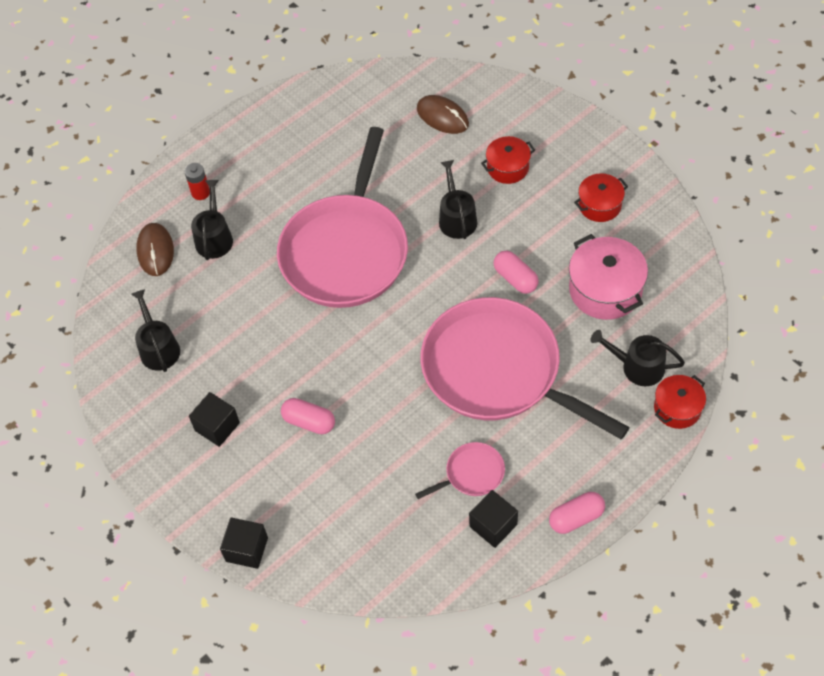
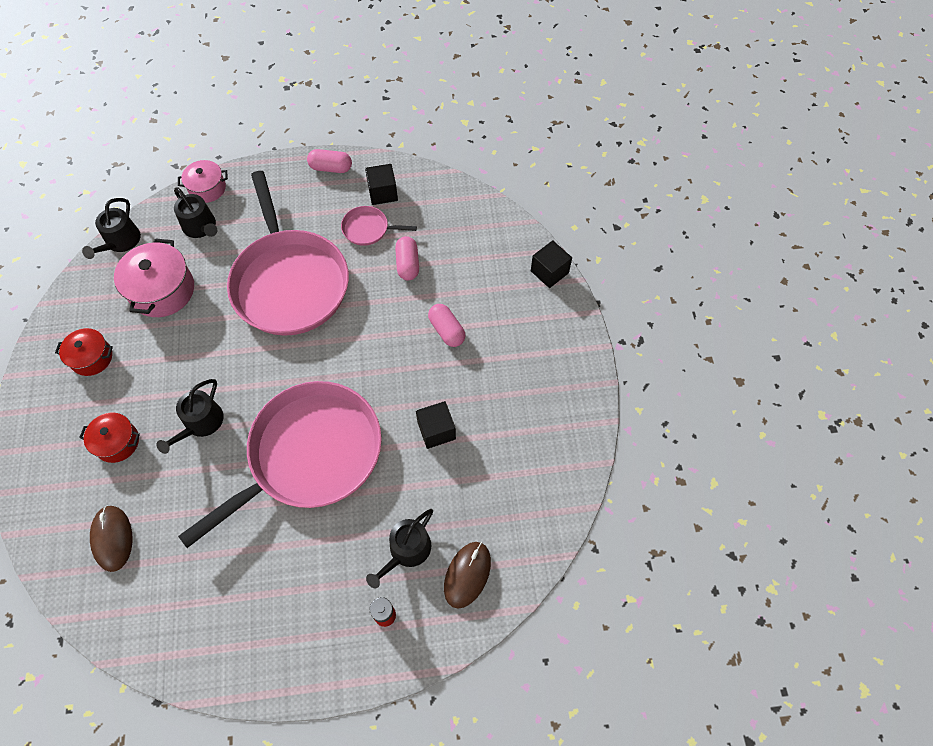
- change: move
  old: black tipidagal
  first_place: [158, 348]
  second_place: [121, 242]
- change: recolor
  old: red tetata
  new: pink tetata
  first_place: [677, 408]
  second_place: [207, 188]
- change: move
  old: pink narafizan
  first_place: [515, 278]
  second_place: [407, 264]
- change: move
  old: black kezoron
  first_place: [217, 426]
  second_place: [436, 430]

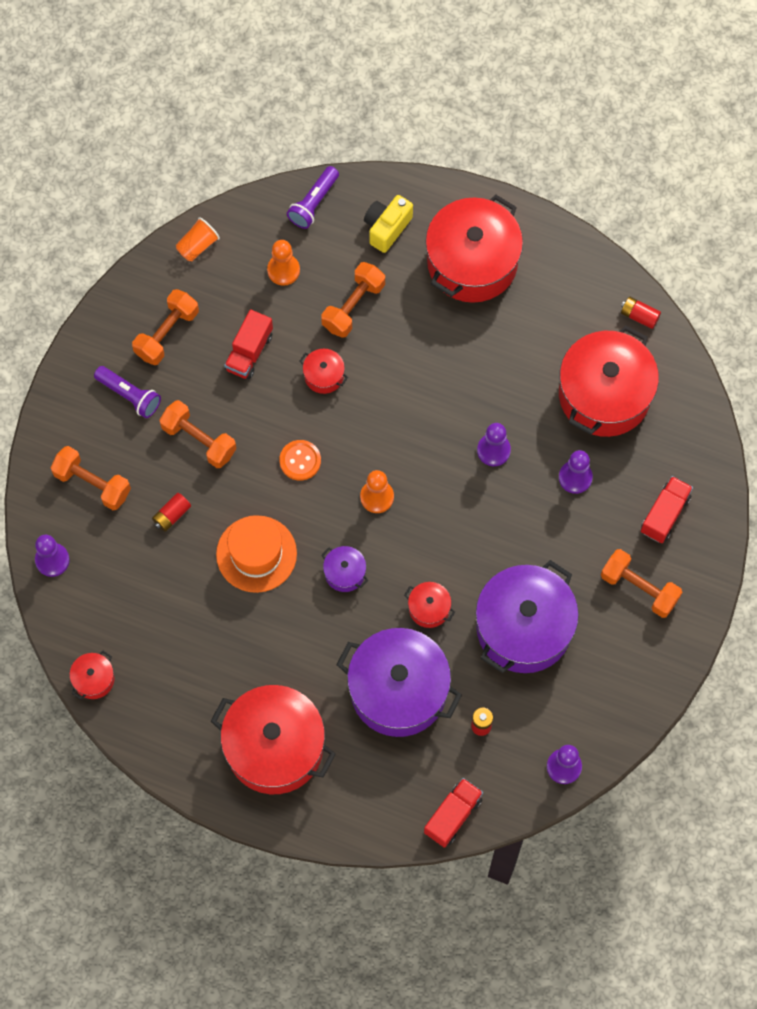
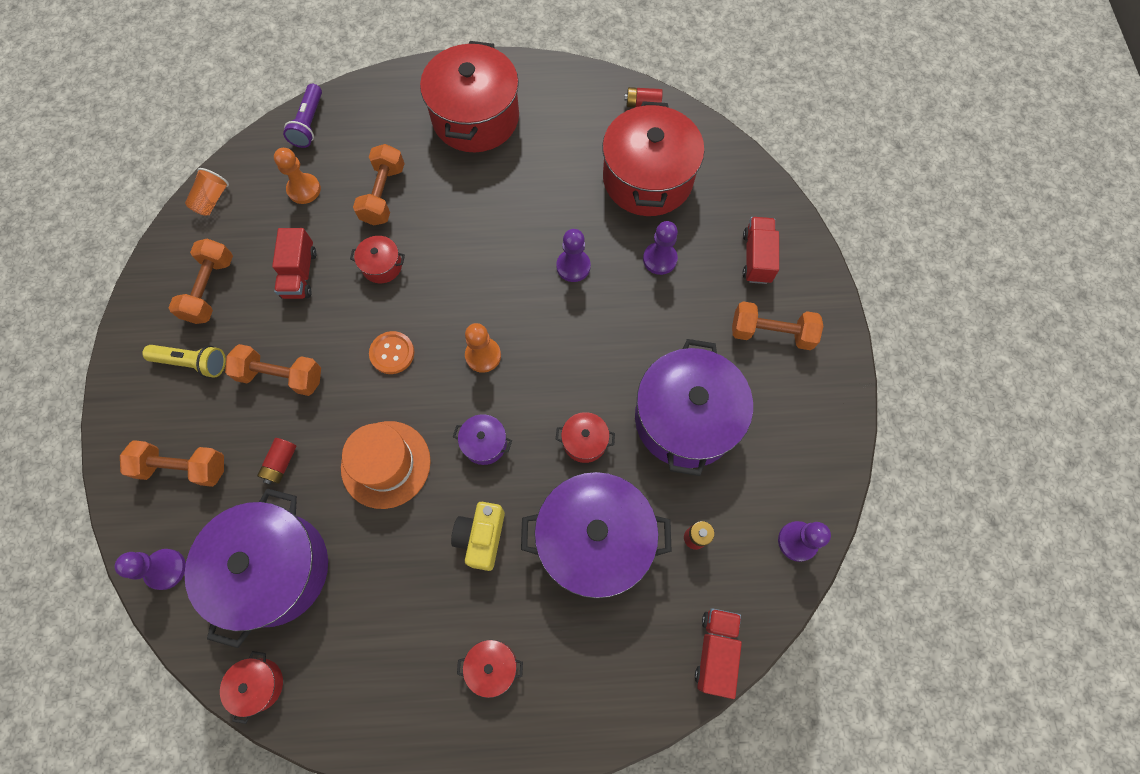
- change: recolor
  old: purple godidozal
  new: yellow godidozal
  first_place: [129, 395]
  second_place: [192, 363]
- change: insert
  new: purple tetata
  second_place: [274, 569]
- change: move
  old: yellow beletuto
  first_place: [387, 228]
  second_place: [481, 537]
- change: resize
  old: red tetata
  first_place: [274, 747]
  second_place: [492, 666]
  factor: 0.43

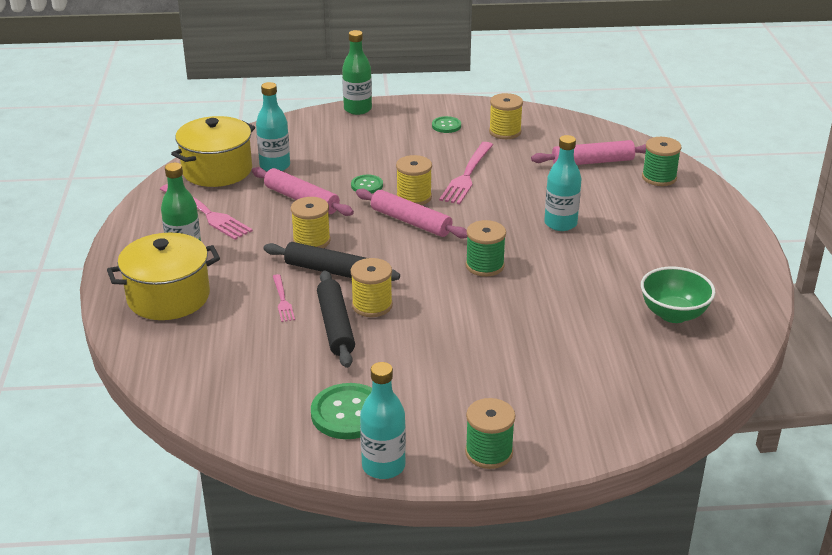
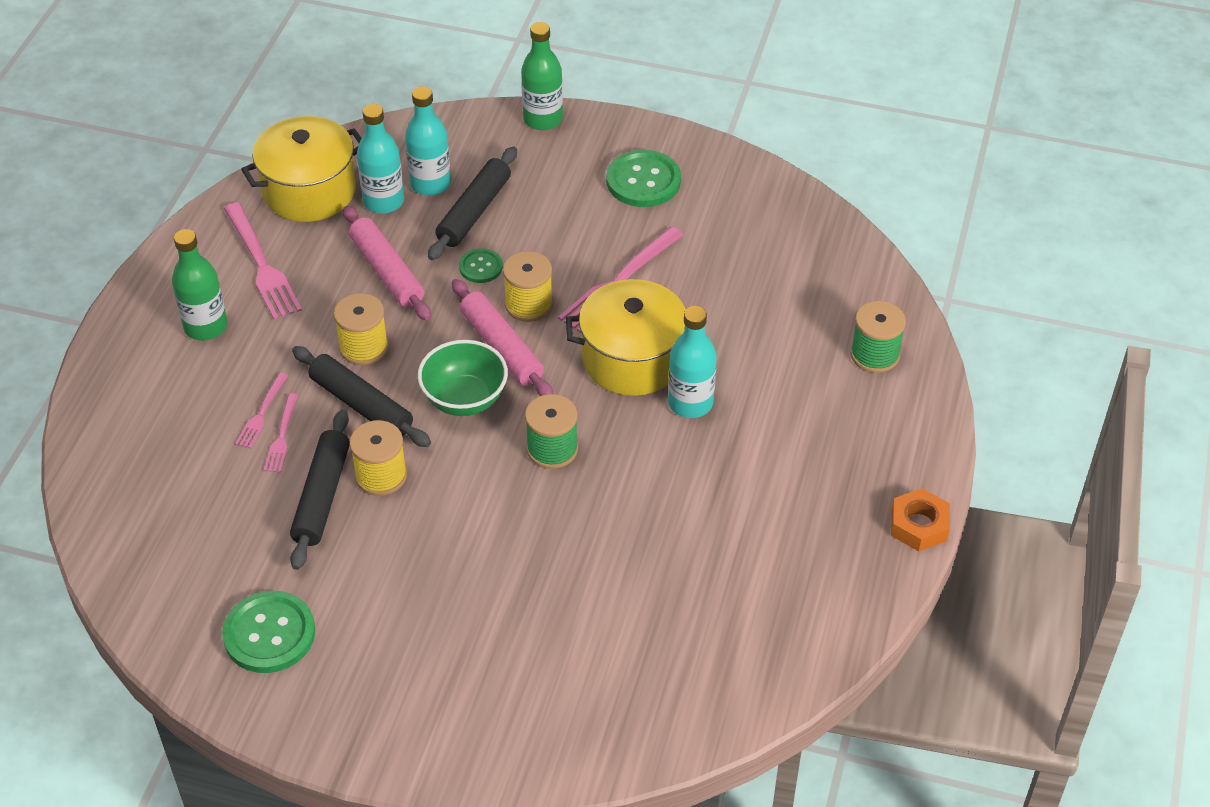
- change: insert
  new: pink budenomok
  second_place: [261, 413]
- change: move
  old: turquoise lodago
  first_place: [383, 466]
  second_place: [430, 184]
- change: move
  old: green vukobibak
  first_place: [673, 314]
  second_place: [465, 399]
- change: insert
  new: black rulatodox
  second_place: [474, 211]
- change: move
  old: yellow tetata
  first_place: [168, 297]
  second_place: [632, 359]
- change: resize
  old: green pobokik
  first_place: [446, 126]
  second_place: [643, 181]
  factor: 1.79
- change: insert
  new: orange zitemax
  second_place: [919, 525]
- change: delete
  old: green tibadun
  first_place: [489, 452]
- change: delete
  old: yellow tibadun
  first_place: [505, 132]
- change: delete
  old: pink rulatodox
  first_place: [592, 162]

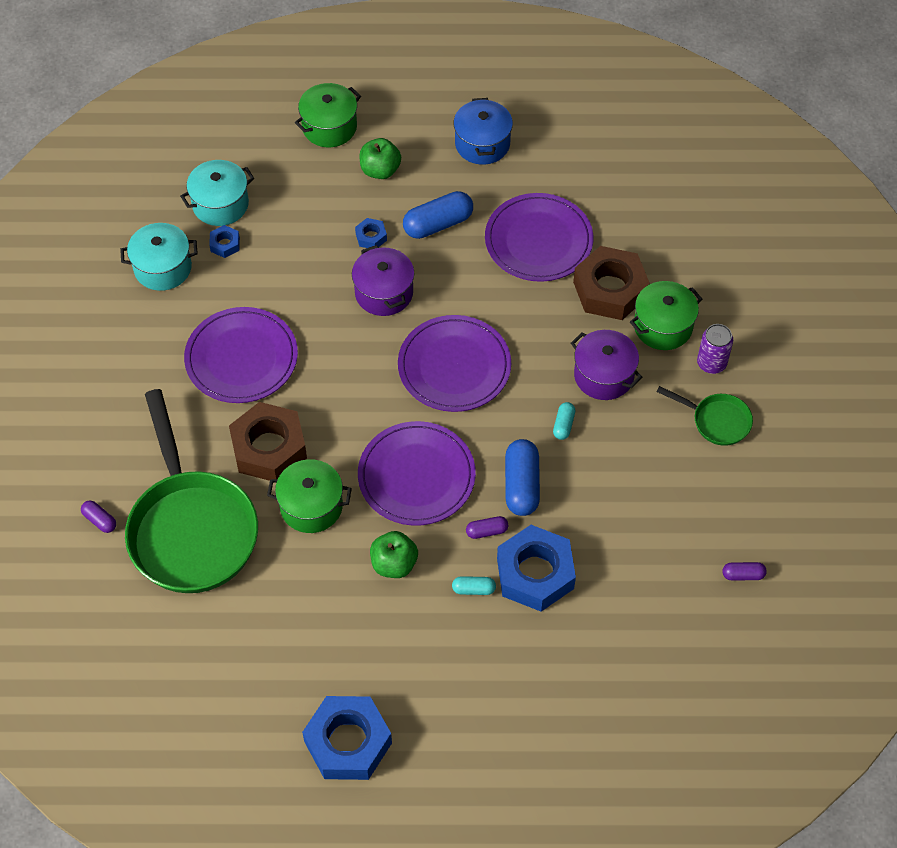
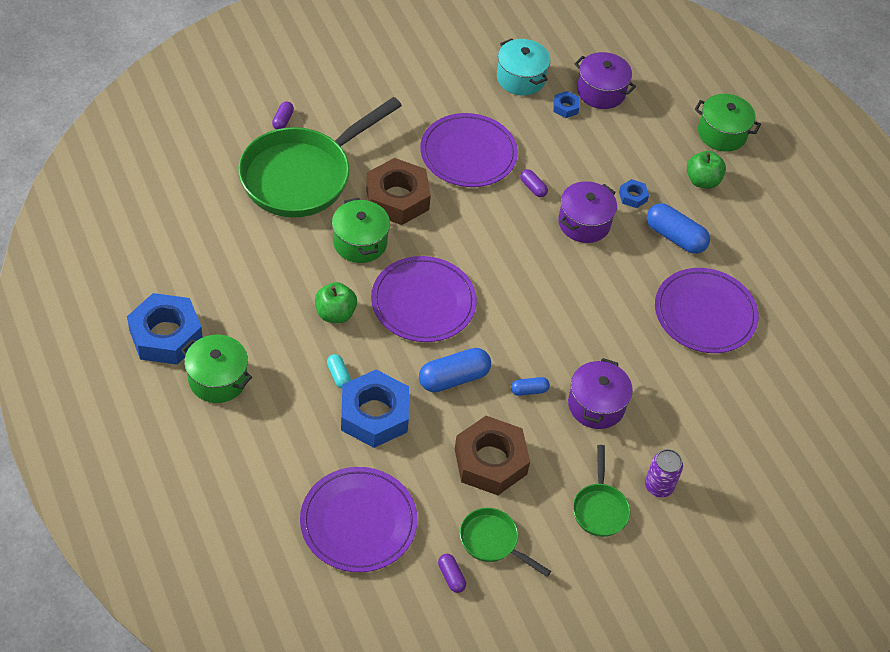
- change: move
  old: green tetata
  first_place: [663, 326]
  second_place: [218, 379]
- change: move
  old: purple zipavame
  first_place: [454, 366]
  second_place: [358, 522]
- change: move
  old: brown zitemax
  first_place: [610, 290]
  second_place: [490, 461]
- change: insert
  new: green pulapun
  second_place: [492, 541]
- change: recolor
  old: turquoise narafizan
  new: blue narafizan
  first_place: [563, 425]
  second_place: [529, 390]
- change: move
  old: purple narafizan
  first_place: [486, 531]
  second_place: [533, 188]
- change: recolor
  old: turquoise tetata
  new: purple tetata
  first_place: [220, 204]
  second_place: [601, 92]
- change: delete
  old: blue tetata
  first_place: [482, 144]

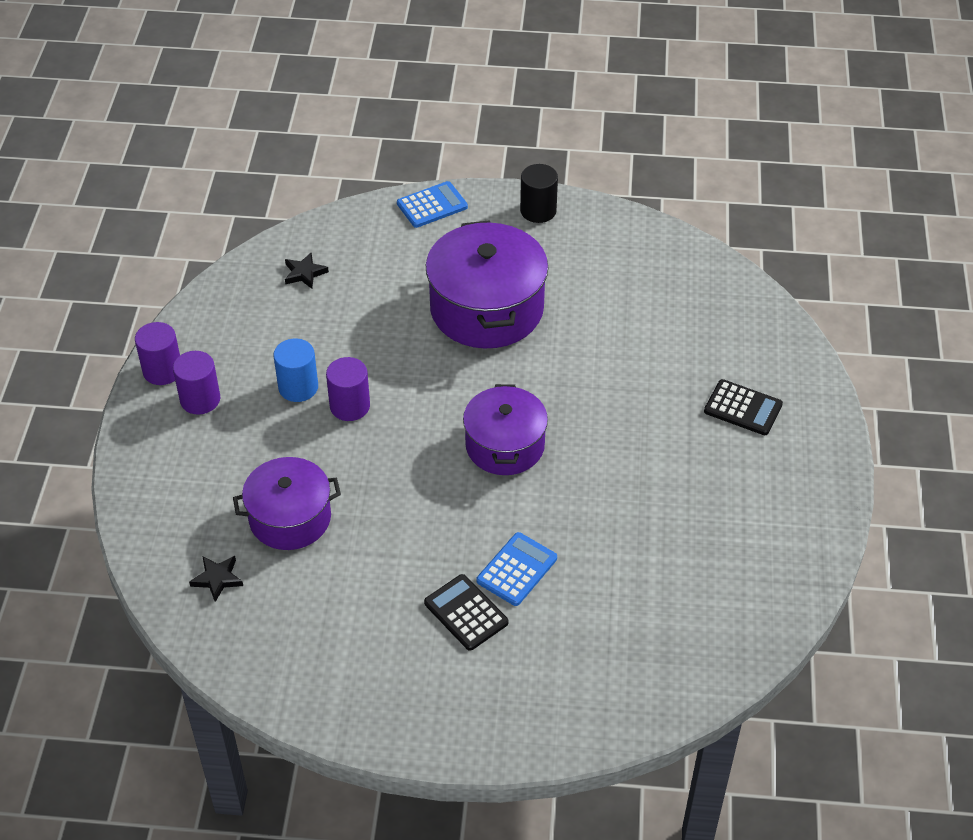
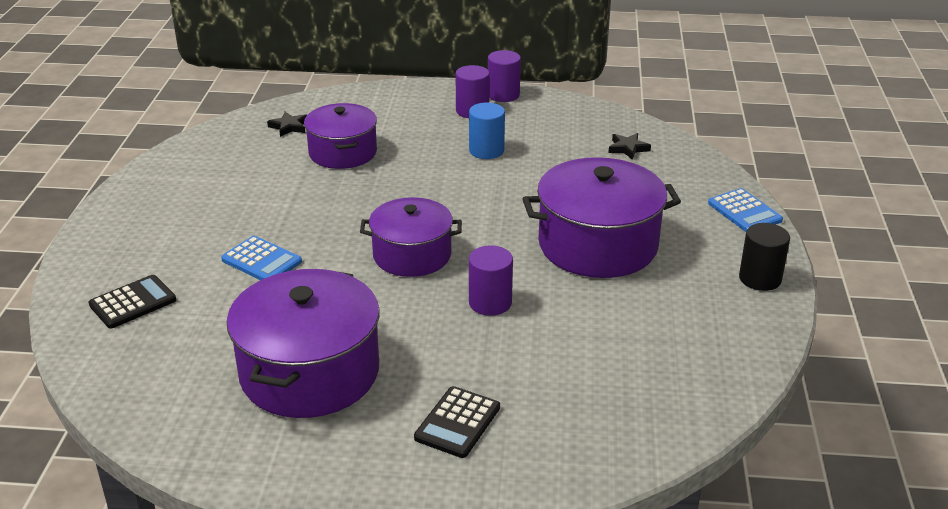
- change: move
  old: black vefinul
  first_place: [466, 613]
  second_place: [133, 302]
- change: insert
  new: purple tetata
  second_place: [309, 372]
- change: move
  old: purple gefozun
  first_place: [350, 406]
  second_place: [490, 302]

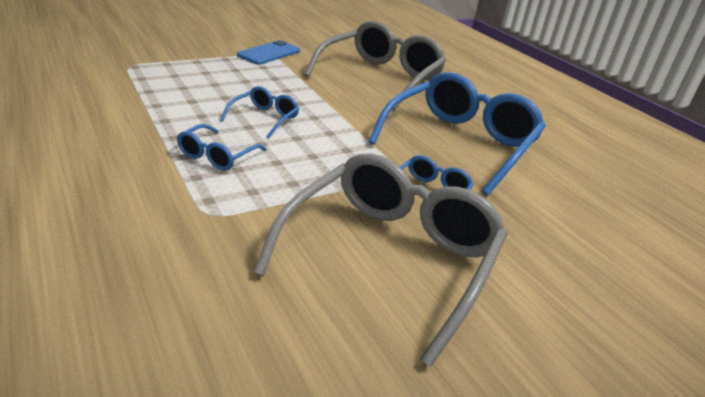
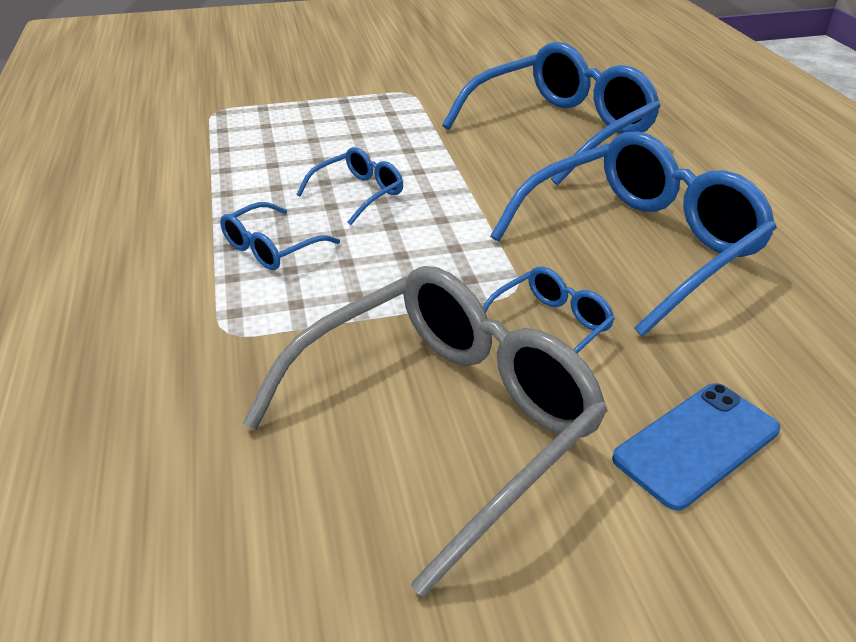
- change: recolor
  old: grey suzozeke
  new: blue suzozeke
  first_place: [381, 77]
  second_place: [560, 130]
- change: move
  old: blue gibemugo
  first_place: [269, 53]
  second_place: [696, 444]

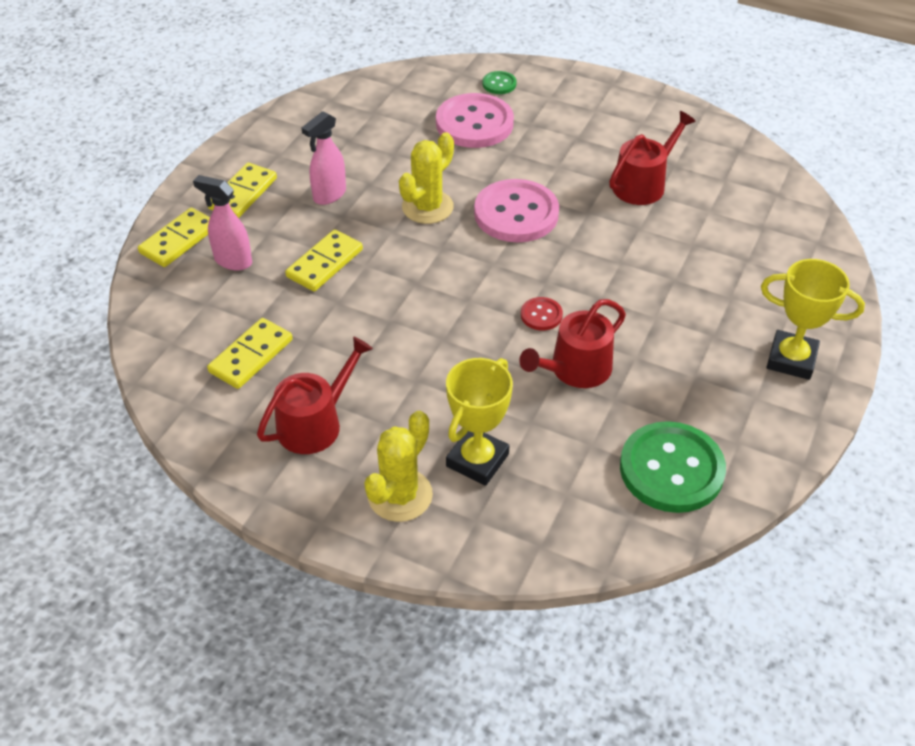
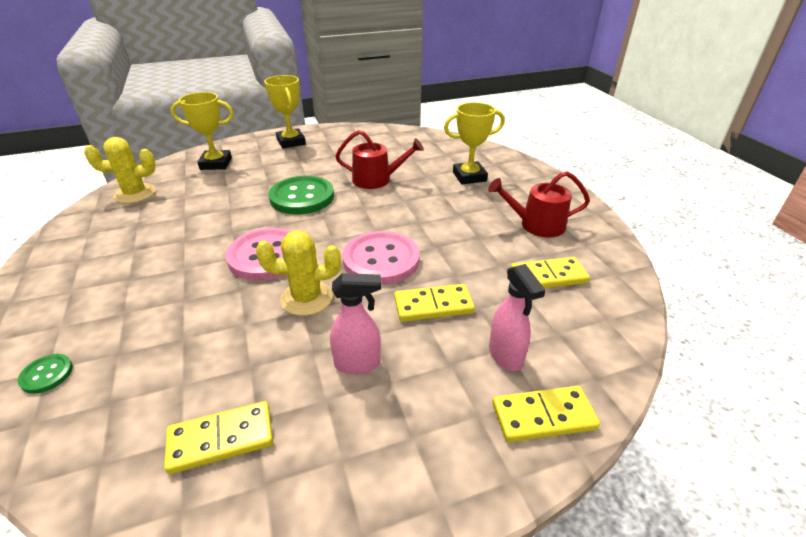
- change: move
  old: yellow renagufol
  first_place: [400, 495]
  second_place: [135, 194]
- change: move
  old: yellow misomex
  first_place: [243, 193]
  second_place: [221, 439]
- change: insert
  new: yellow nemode
  second_place: [216, 164]
- change: move
  old: green pobokik
  first_place: [671, 469]
  second_place: [302, 197]
- change: move
  old: pink pobokik
  first_place: [474, 123]
  second_place: [381, 260]
- change: delete
  old: red pobokik
  first_place: [541, 315]
- change: delete
  old: red tipidagal
  first_place: [643, 184]

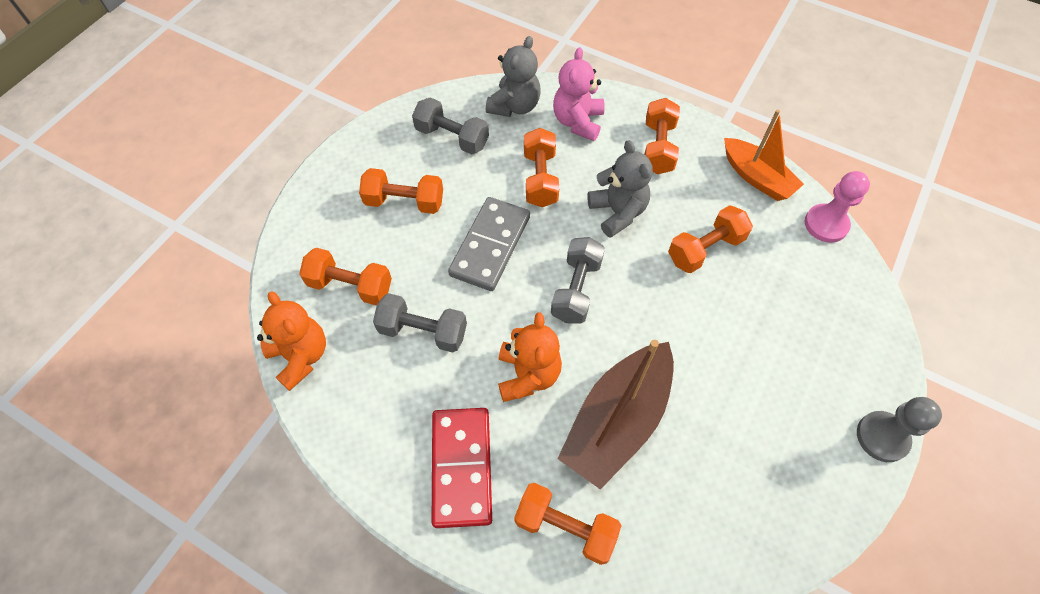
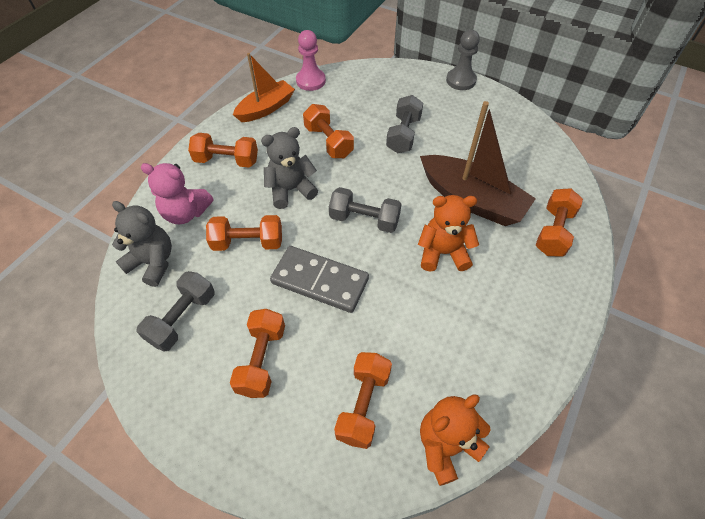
- change: move
  old: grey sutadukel
  first_place: [423, 331]
  second_place: [403, 134]
- change: delete
  old: red misomex
  first_place: [462, 467]

